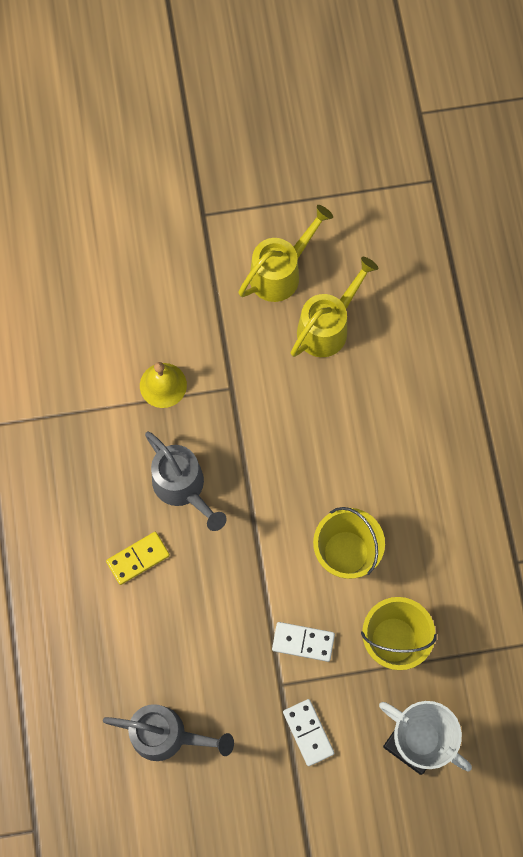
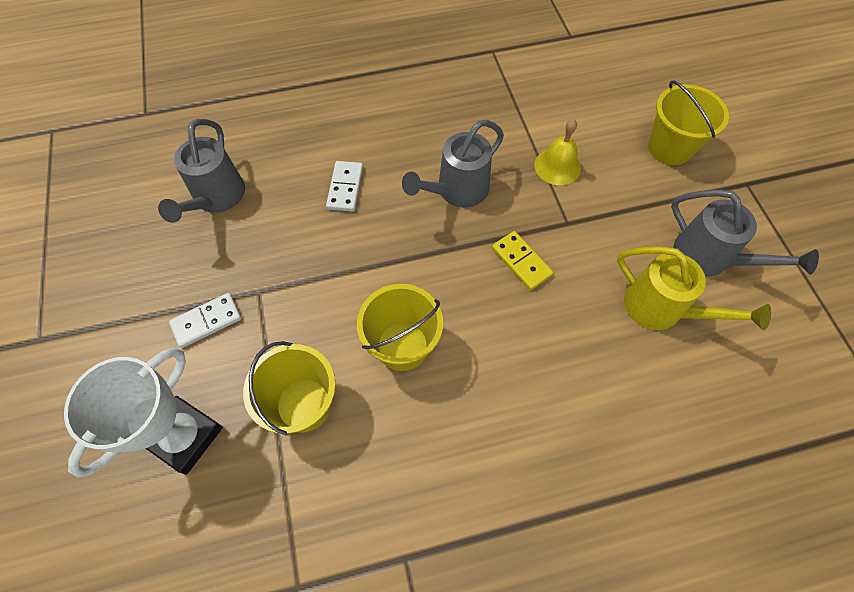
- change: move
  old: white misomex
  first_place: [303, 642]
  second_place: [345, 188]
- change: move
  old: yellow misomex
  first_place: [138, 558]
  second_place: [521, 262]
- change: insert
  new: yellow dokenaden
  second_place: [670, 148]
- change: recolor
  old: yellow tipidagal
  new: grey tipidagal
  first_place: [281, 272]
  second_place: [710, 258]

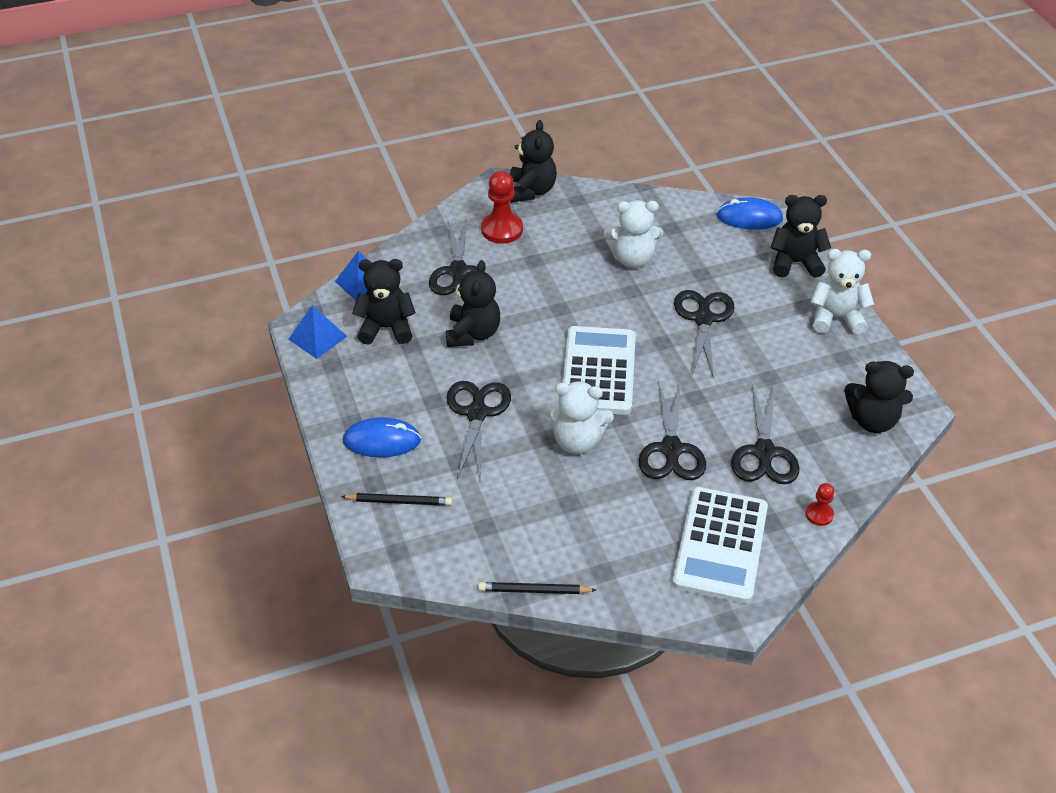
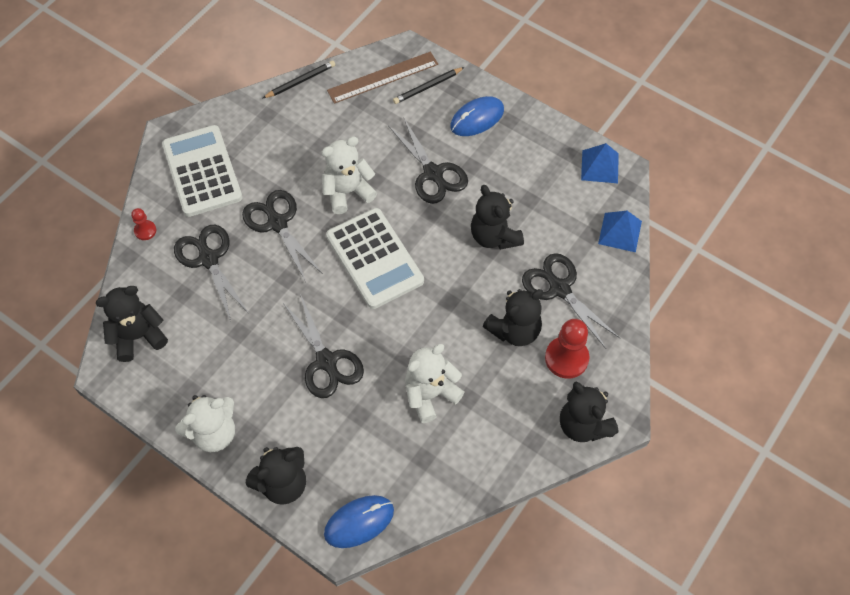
- change: insert
  new: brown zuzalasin
  second_place: [383, 77]
- change: move
  old: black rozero
  first_place: [386, 328]
  second_place: [514, 330]

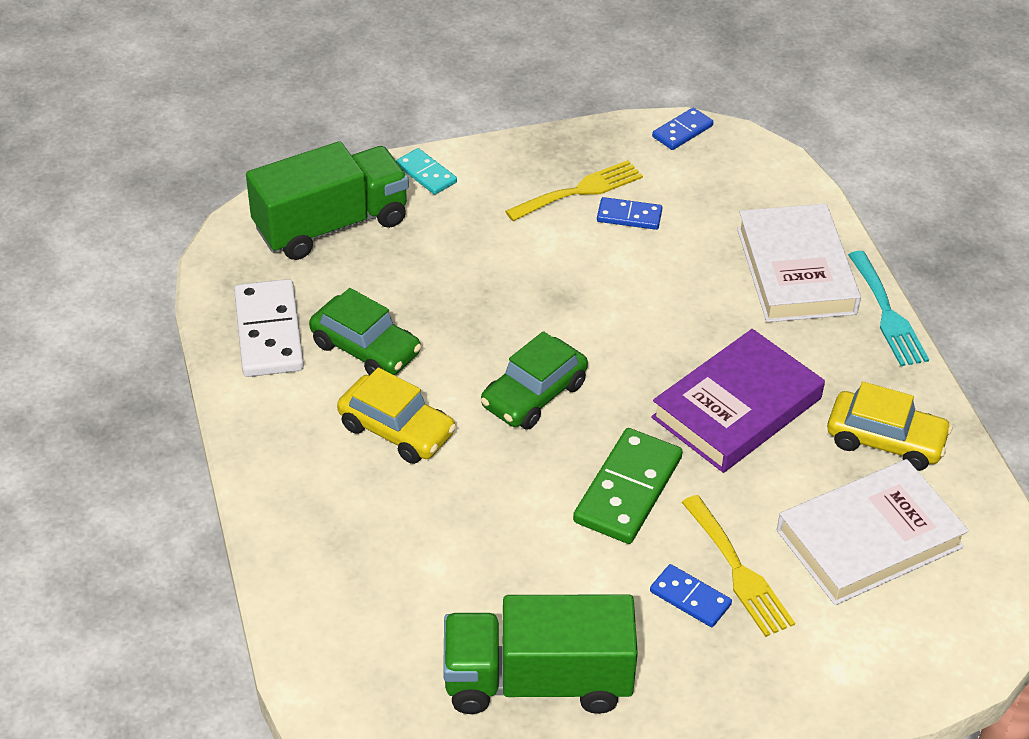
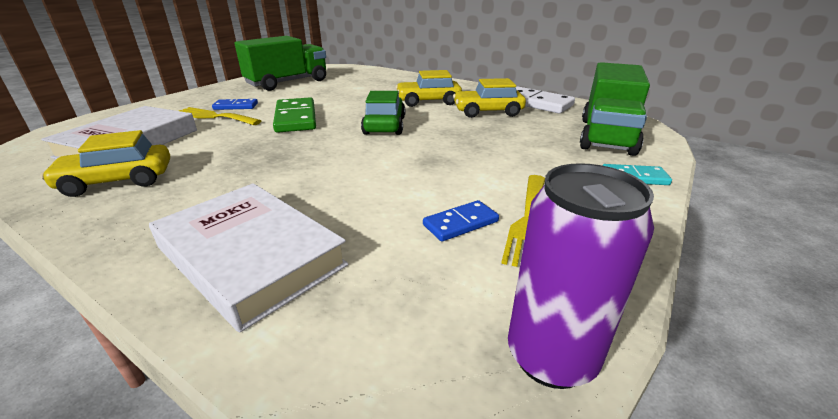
- change: recolor
  old: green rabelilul
  new: yellow rabelilul
  first_place: [366, 349]
  second_place: [487, 112]
- change: replace
  old: blue misomex
  new: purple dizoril
  first_place: [682, 131]
  second_place: [551, 357]
- change: delete
  old: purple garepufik
  first_place: [737, 408]
- change: delete
  old: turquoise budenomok
  first_place: [887, 314]

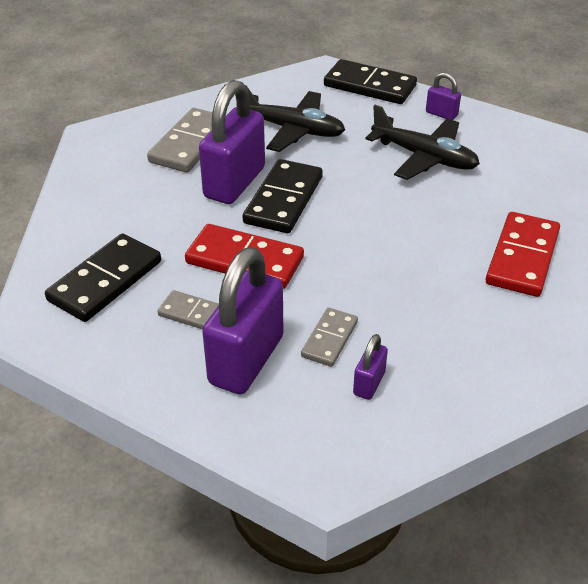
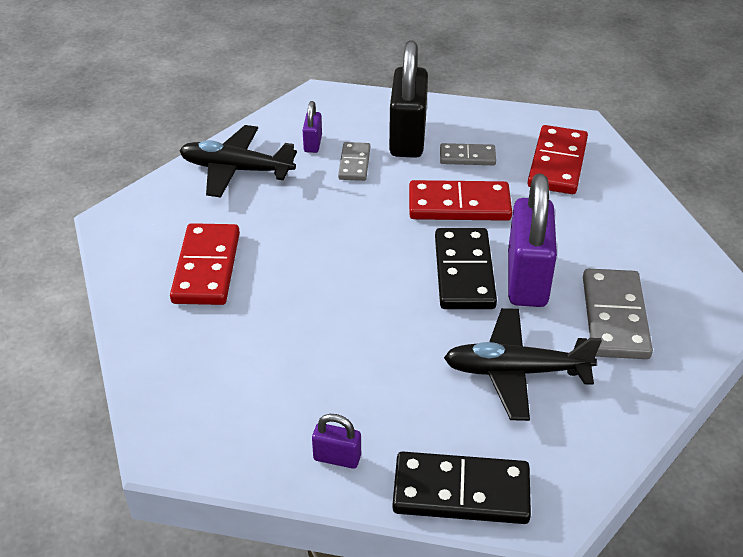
- change: move
  old: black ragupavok
  first_place: [424, 157]
  second_place: [236, 170]
- change: recolor
  old: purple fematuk
  new: black fematuk
  first_place: [246, 360]
  second_place: [407, 138]
- change: recolor
  old: black misomex
  new: red misomex
  first_place: [105, 281]
  second_place: [557, 163]

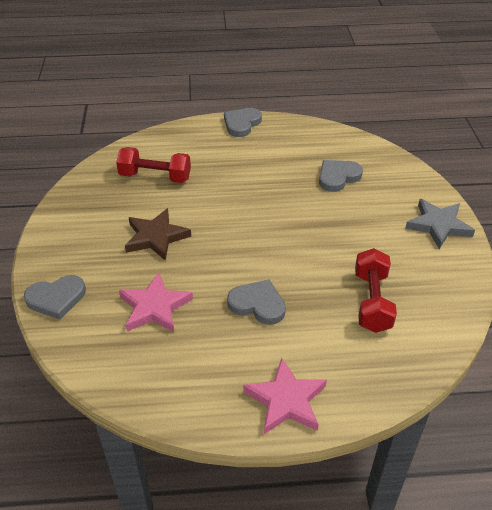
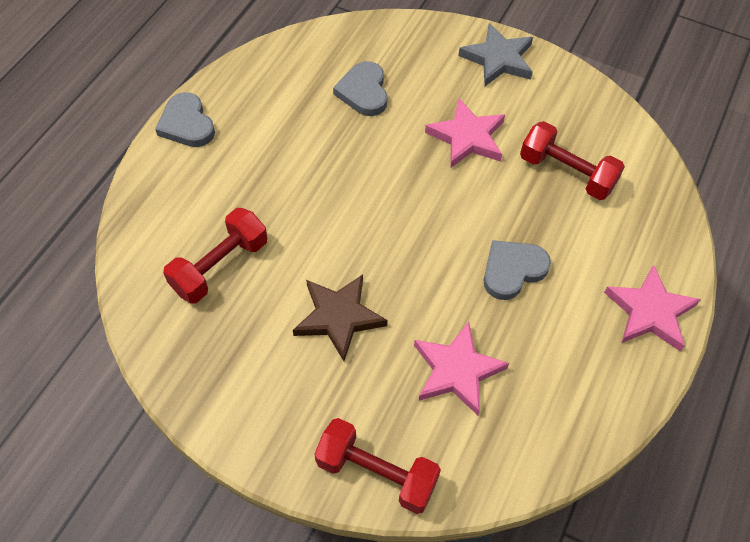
- change: replace
  old: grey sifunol
  new: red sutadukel
  first_place: [56, 298]
  second_place: [376, 473]
- change: insert
  new: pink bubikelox
  second_place: [467, 137]

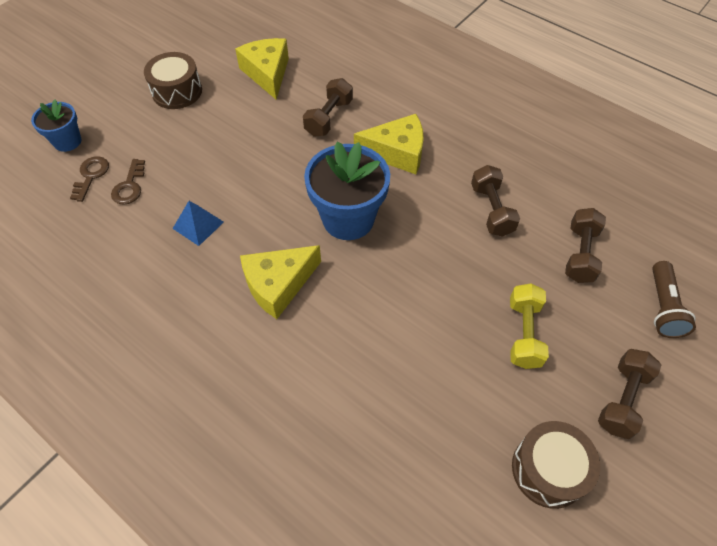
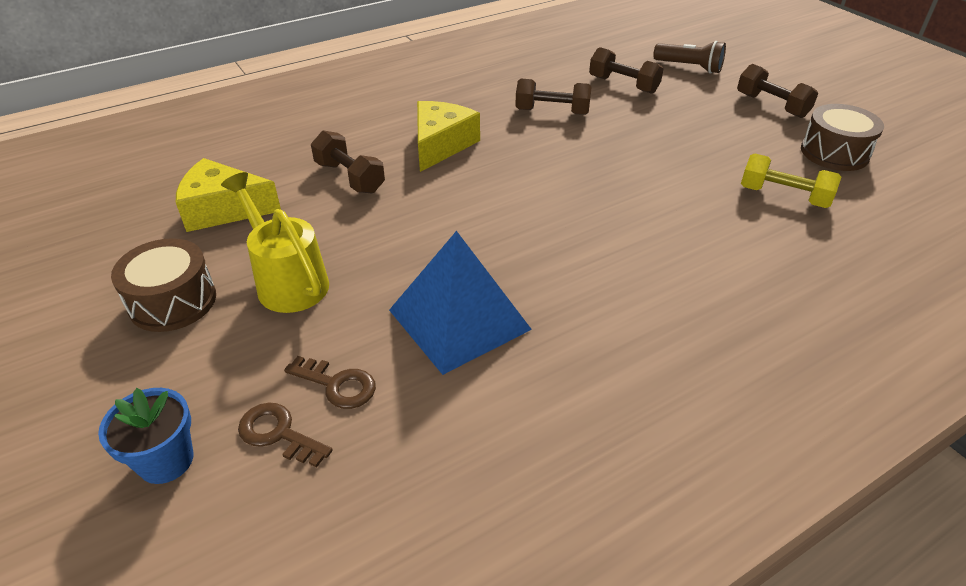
- change: insert
  new: yellow tipidagal
  second_place: [287, 281]
- change: resize
  old: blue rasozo
  first_place: [198, 225]
  second_place: [459, 319]
  factor: 1.93
- change: move
  old: yellow sutadukel
  first_place: [524, 333]
  second_place: [783, 196]
- change: delete
  old: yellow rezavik
  first_place: [278, 285]
- change: delete
  old: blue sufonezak
  first_place: [348, 219]

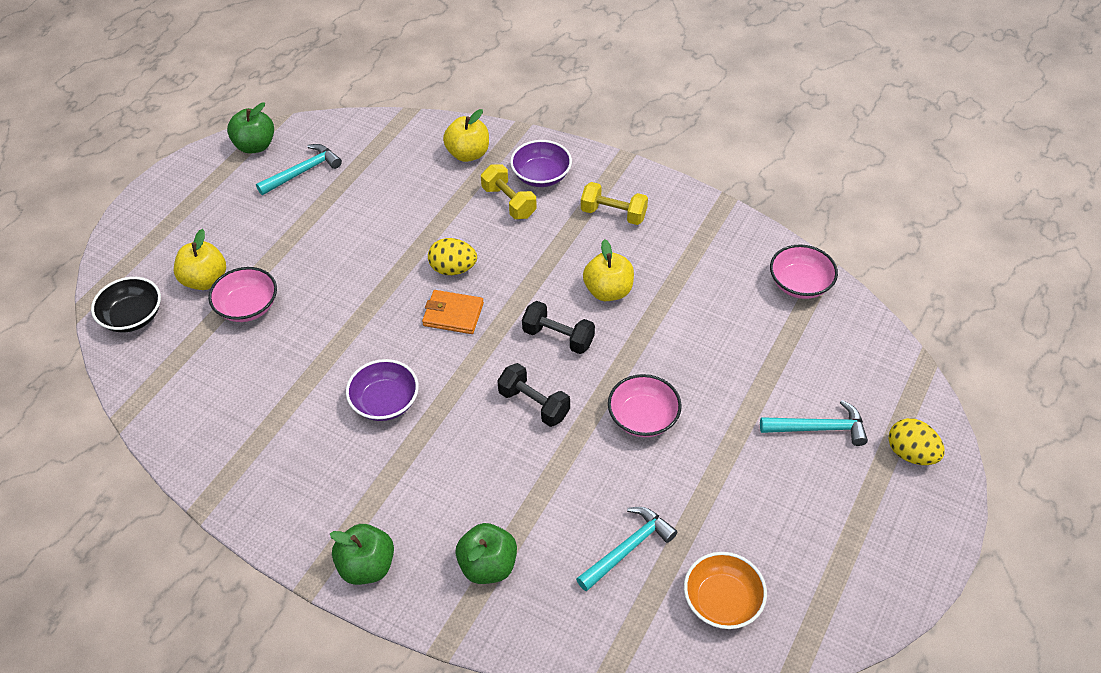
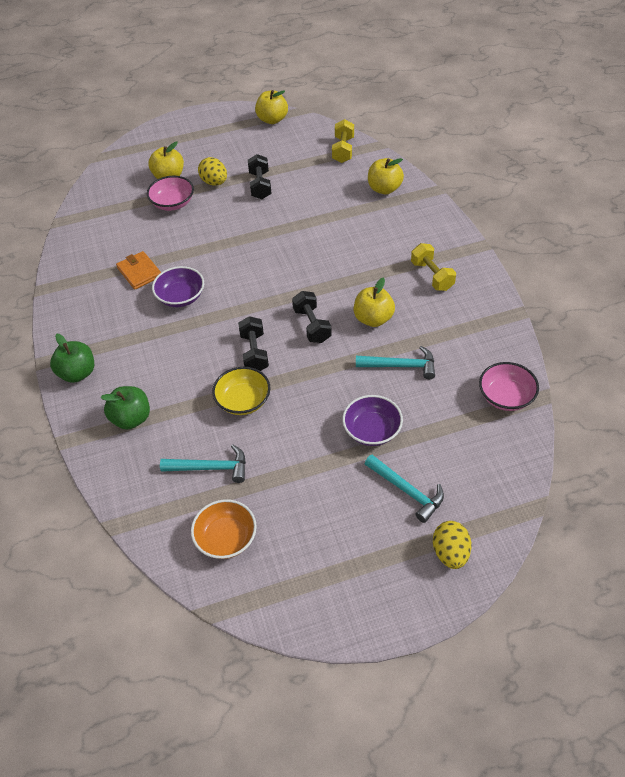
- change: move
  old: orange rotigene
  first_place: [453, 314]
  second_place: [139, 272]
- change: move
  old: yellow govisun
  first_place: [453, 269]
  second_place: [214, 182]
- change: insert
  new: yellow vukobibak
  second_place: [243, 401]
- change: insert
  new: black sutadukel
  second_place: [260, 185]
- change: recolor
  old: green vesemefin
  new: yellow vesemefin
  first_place: [255, 146]
  second_place: [272, 119]
- change: move
  old: yellow sutadukel
  first_place: [509, 202]
  second_place: [343, 150]
- change: move
  old: purple vukobibak
  first_place: [541, 176]
  second_place: [372, 430]
- change: move
  old: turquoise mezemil
  first_place: [302, 172]
  second_place: [400, 366]
- change: delete
  old: black vukobibak
  first_place: [133, 317]
- change: delete
  old: pink vukobibak
  first_place: [643, 418]

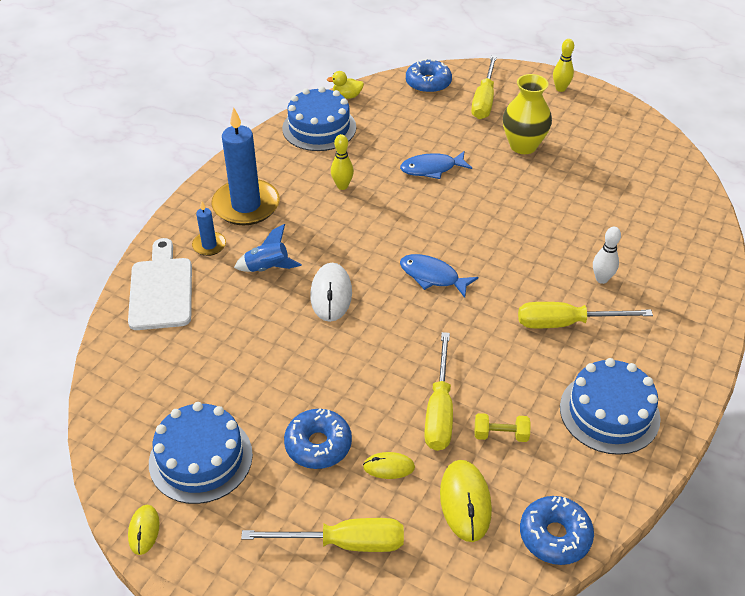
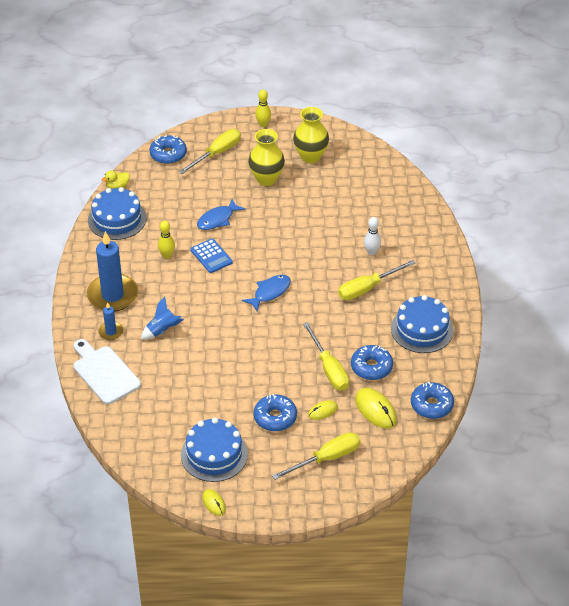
- change: rotate
  old: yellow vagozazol
  first_place: [484, 100]
  second_place: [217, 153]
  degrees: -120
- change: insert
  new: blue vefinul
  second_place: [211, 256]
- change: rotate
  old: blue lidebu
  first_place: [432, 276]
  second_place: [270, 292]
  degrees: 135
- change: insert
  new: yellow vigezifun
  second_place: [310, 156]
- change: replace
  old: yellow sutadukel
  new: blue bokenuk
  first_place: [500, 435]
  second_place: [371, 367]
- change: delete
  old: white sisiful
  first_place: [331, 294]

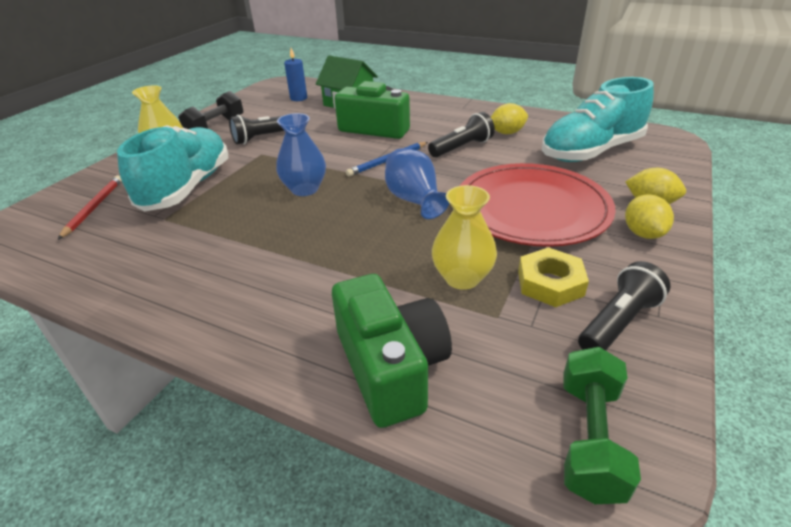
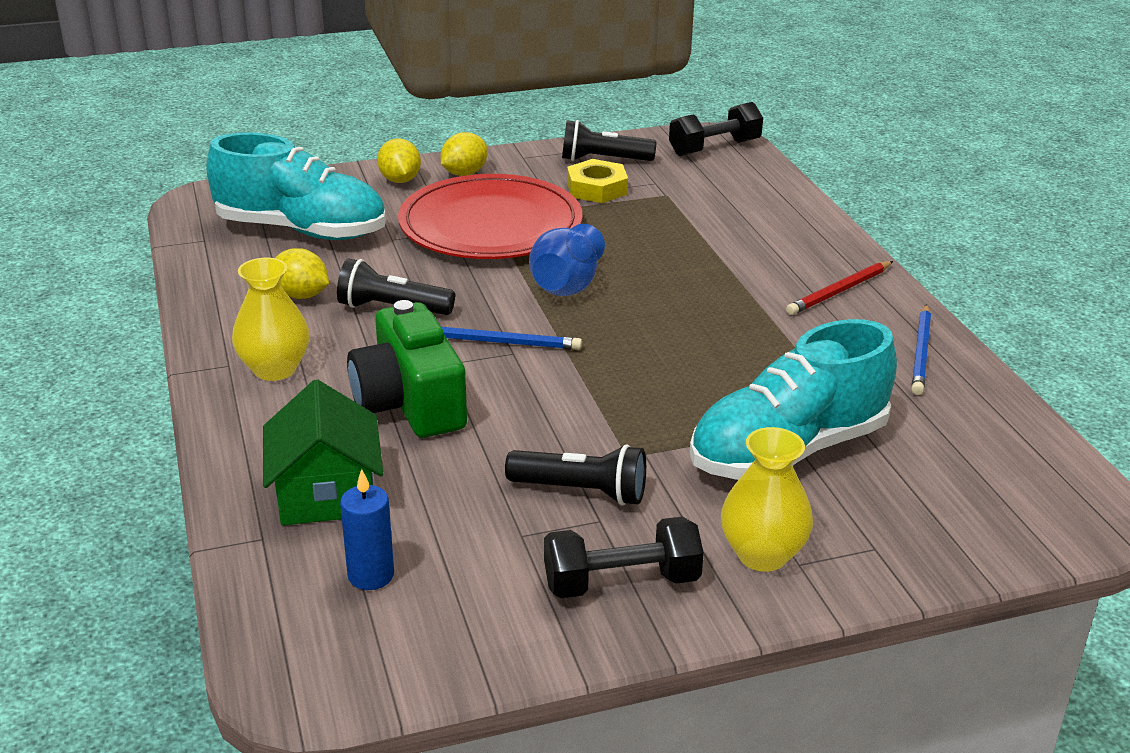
- change: move
  old: yellow vigezifun
  first_place: [462, 278]
  second_place: [275, 369]
- change: recolor
  old: green sutadukel
  new: black sutadukel
  first_place: [590, 438]
  second_place: [714, 148]
- change: move
  old: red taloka
  first_place: [94, 208]
  second_place: [840, 291]
- change: insert
  new: blue taloka
  second_place: [921, 352]
- change: delete
  old: blue vigezifun
  first_place: [305, 189]
- change: delete
  old: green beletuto
  first_place: [391, 367]

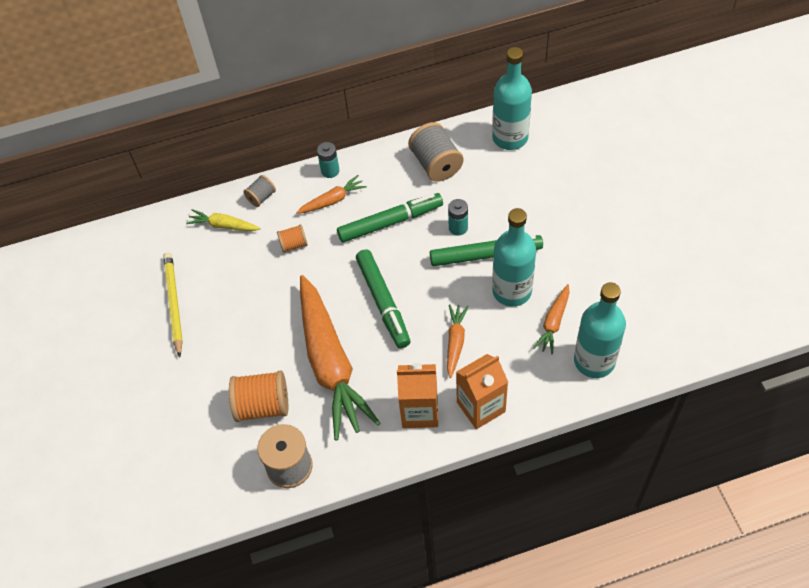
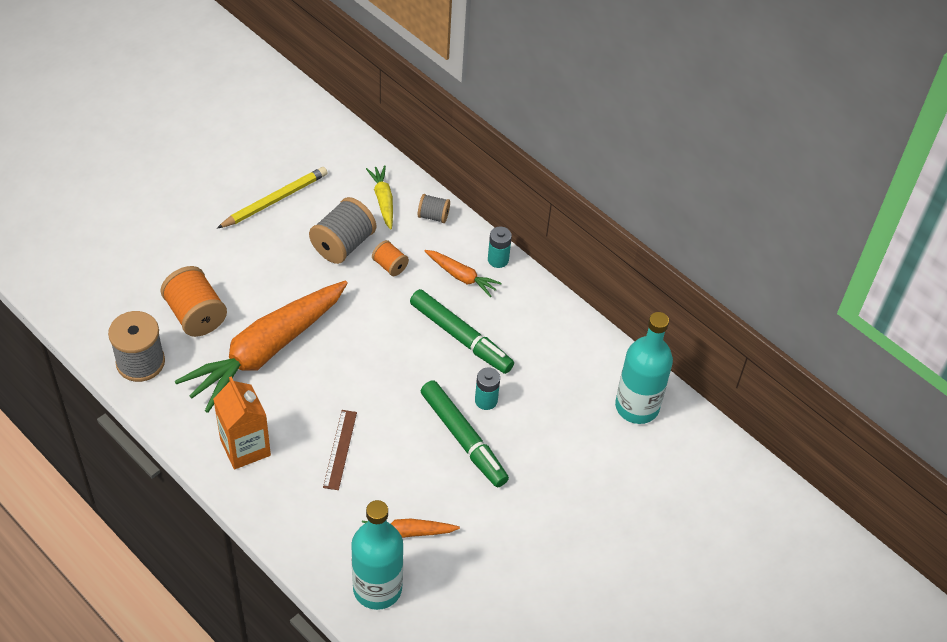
- change: move
  old: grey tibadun
  first_place: [436, 164]
  second_place: [343, 244]
- change: replace
  old: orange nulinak
  new: brown zuzalasin
  first_place: [455, 342]
  second_place: [340, 449]
- change: delete
  old: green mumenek
  first_place: [383, 302]
- change: delete
  old: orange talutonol
  first_place: [481, 407]
- change: delete
  old: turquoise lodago
  first_place: [512, 291]

